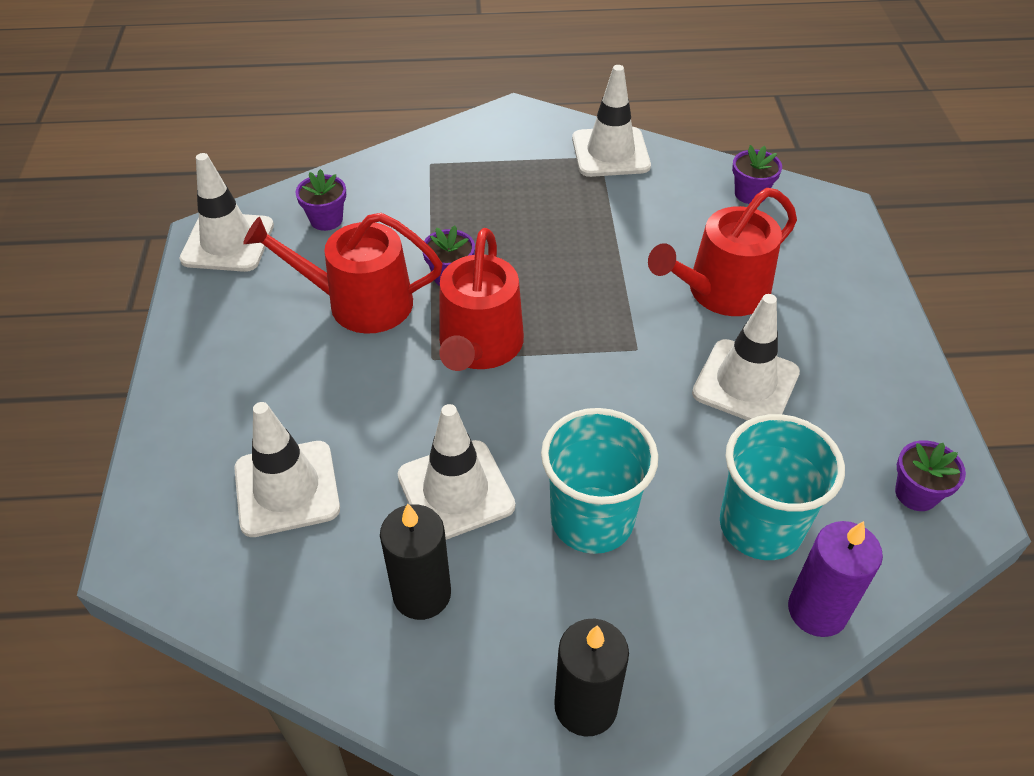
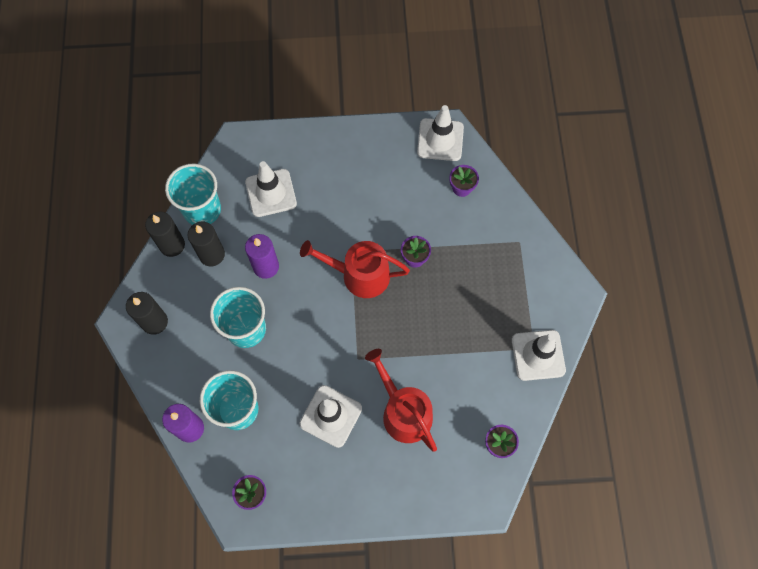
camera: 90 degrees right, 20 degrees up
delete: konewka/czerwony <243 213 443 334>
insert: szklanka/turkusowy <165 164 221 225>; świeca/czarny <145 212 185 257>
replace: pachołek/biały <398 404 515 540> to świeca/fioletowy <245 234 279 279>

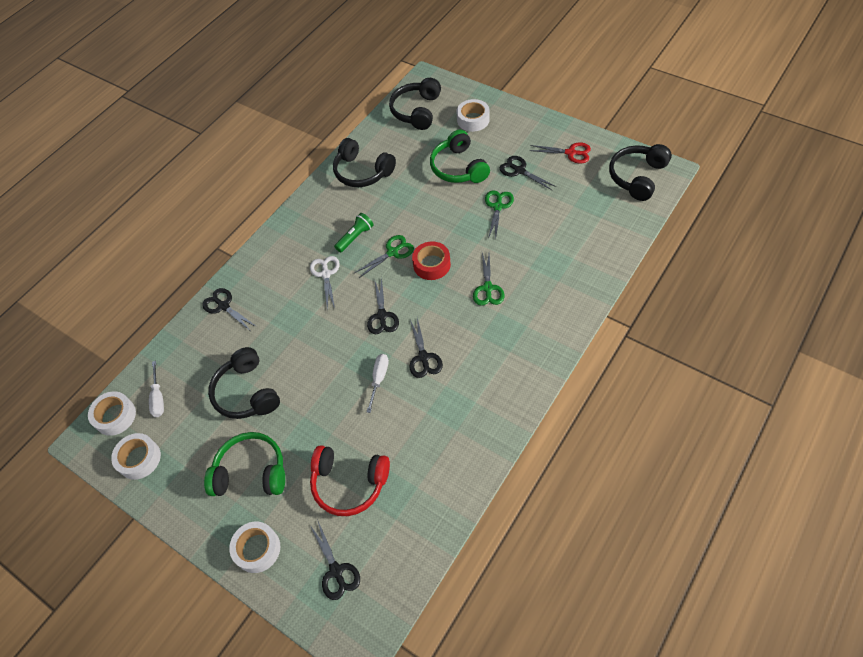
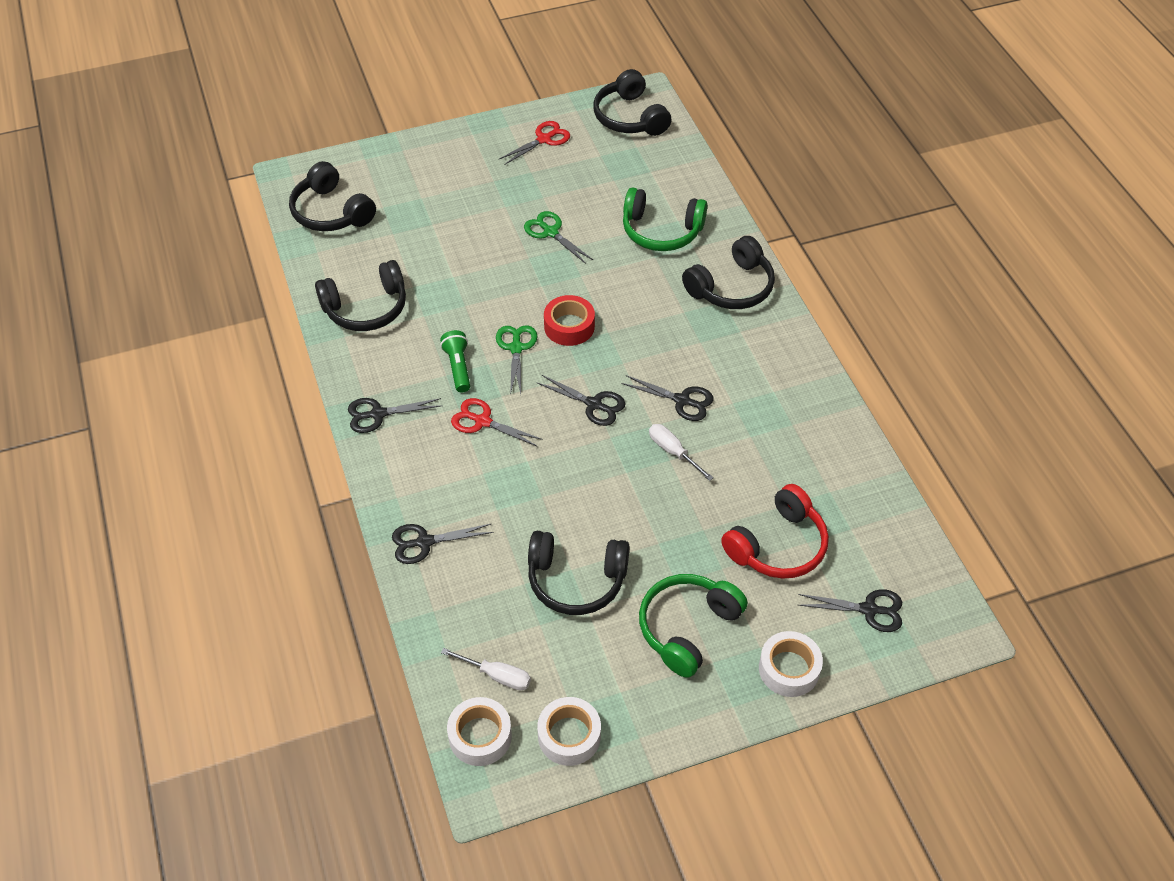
camera: 60 degrees left, 5 degrees down
delete: taśma klejąca/biały <456 99 490 132>; nożyczki/zielony <473 253 505 306>
insert: słuchawki/czarny <682 236 775 309>
move: słuchawki/zielony <430 130 490 183> to <623 188 707 251>; nożyczki/czarny <500 156 556 190> to <348 398 443 433>
recolor: nożyczki/biały <310 256 340 309> to nożyczki/czerwony <451 398 543 447>

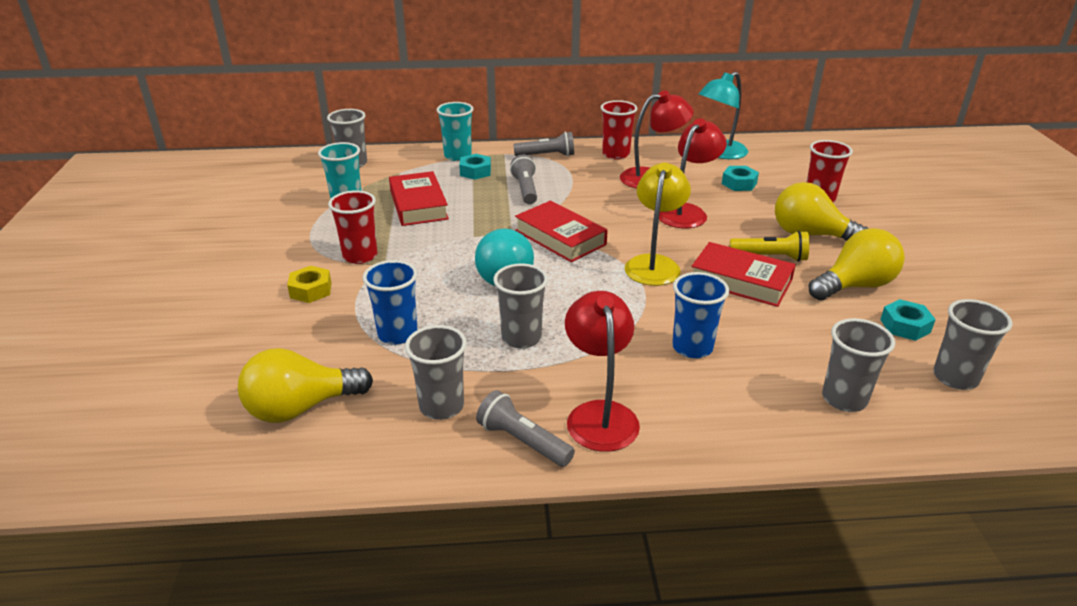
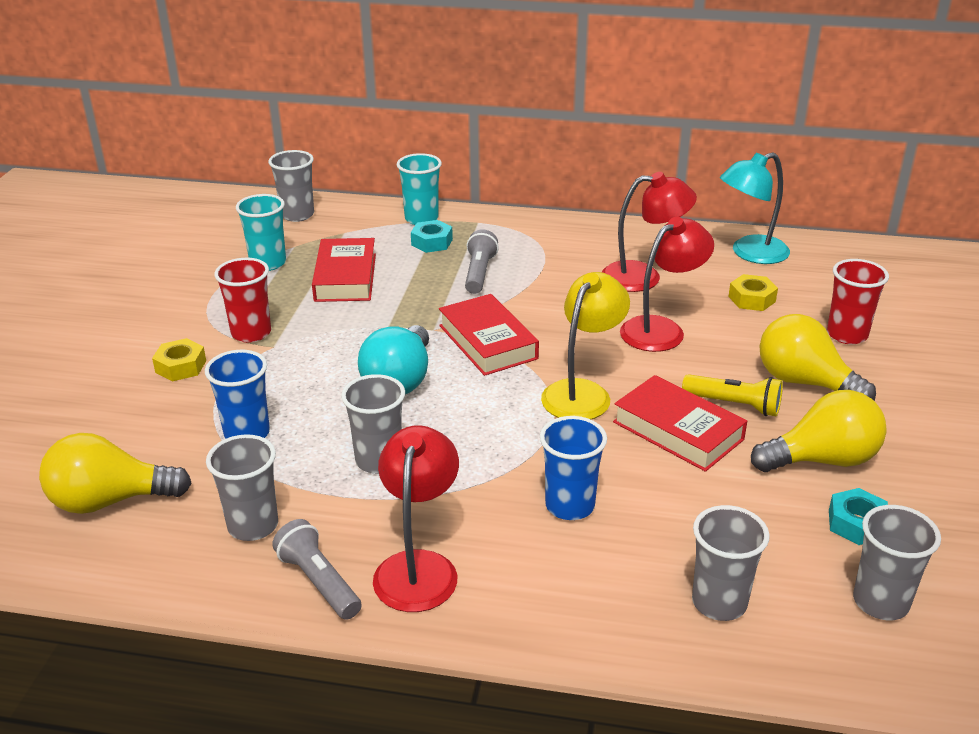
camera: 15 degrees right, 0 degrees up
delete: szklanka/czerwony <601 100 637 159>; latarka/szary <513 132 574 156>
recolor: nakrętka/turkusowy <722 166 759 191> to nakrętka/żółty <728 274 778 311>

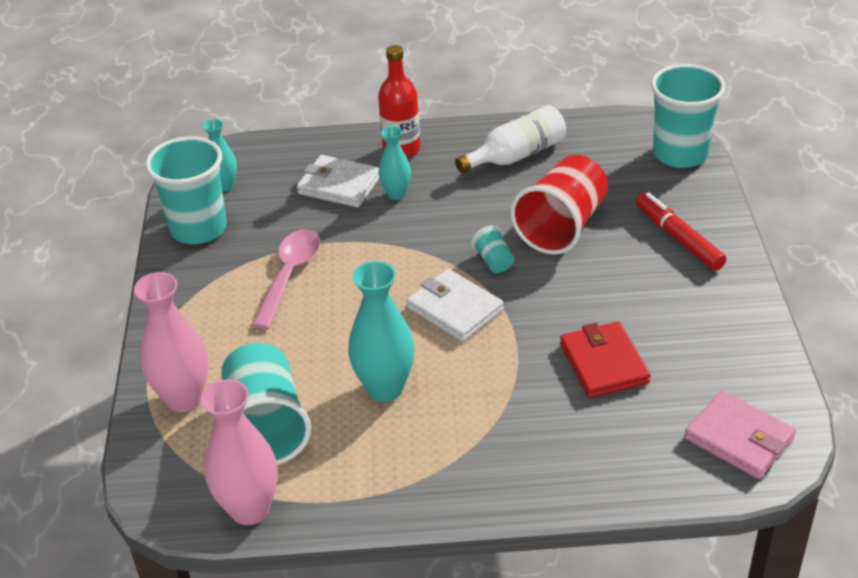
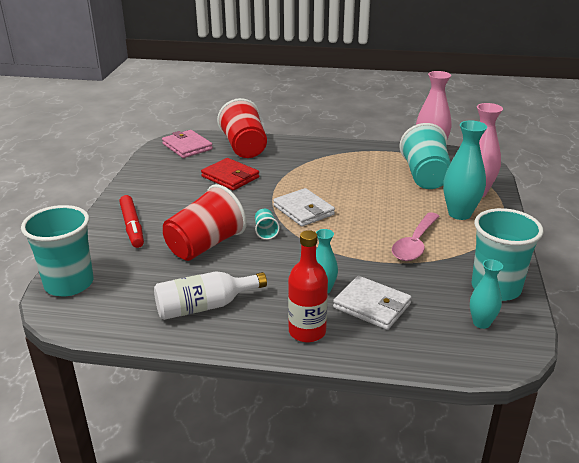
camera: 170 degrees left, 10 degrees down
insert: szklanka/czerwony <217 98 267 158>
move: wazon/turkusowy <348 261 415 402> to <443 120 487 220>
rotate: portfel/czerwony <560 321 651 398> = <201 158 259 190> 45 degrees counterclockwise

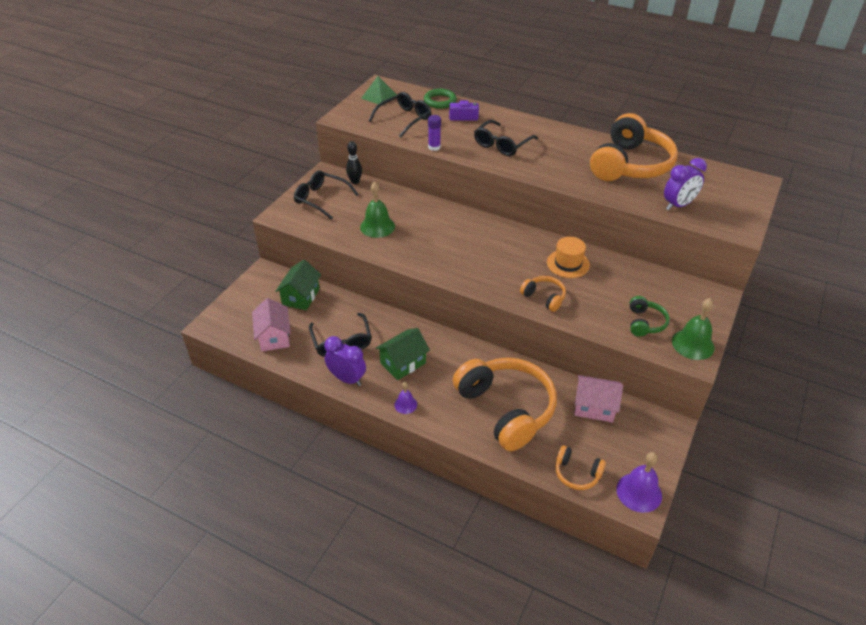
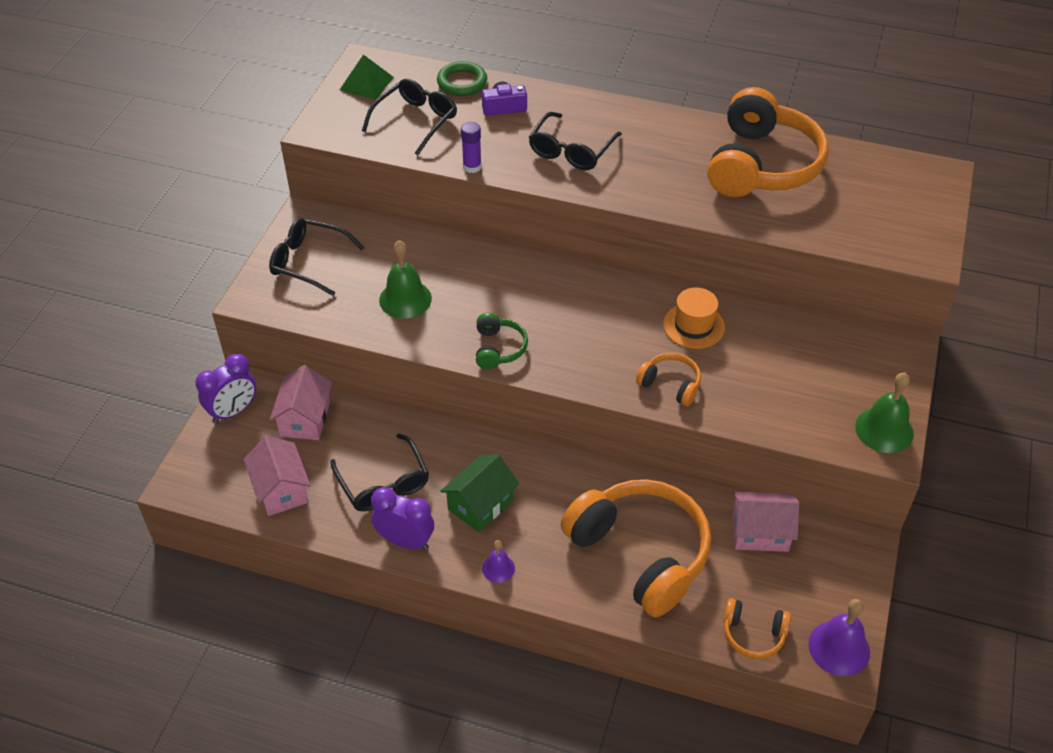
camera: 10 degrees left, 5 degrees up
delete: kręgiel/czarny <346 141 362 184>
move: budzik/fioletowy <664 158 707 210> to <195 354 256 423>; słuchawki/zielony <630 296 670 337> to <476 313 528 369>
recolor: domek/zielony <275 260 321 310> to domek/różowy <270 365 332 440>

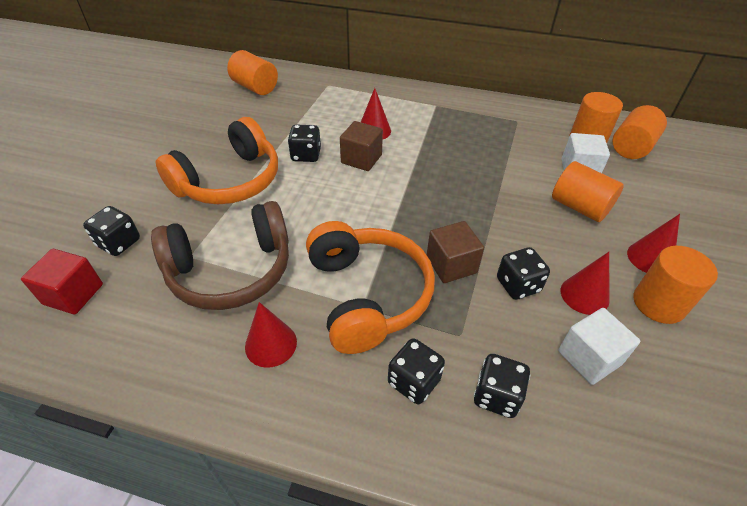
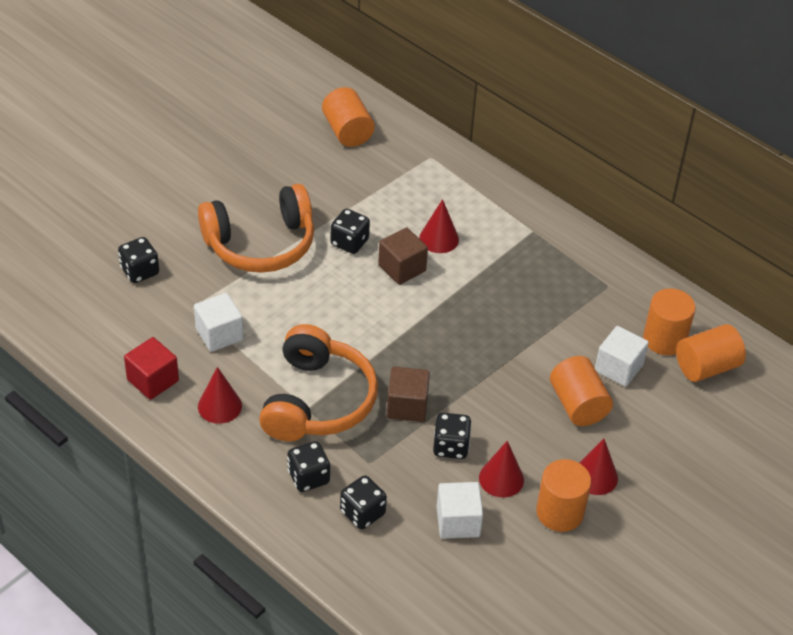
camera: 25 degrees right, 0 degrees up
move: sześcian/czerwony <21 249 103 315> to <124 337 179 400>
replace: słuchawki/brązowy <151 201 289 310> to sześcian/biały <194 293 243 352>

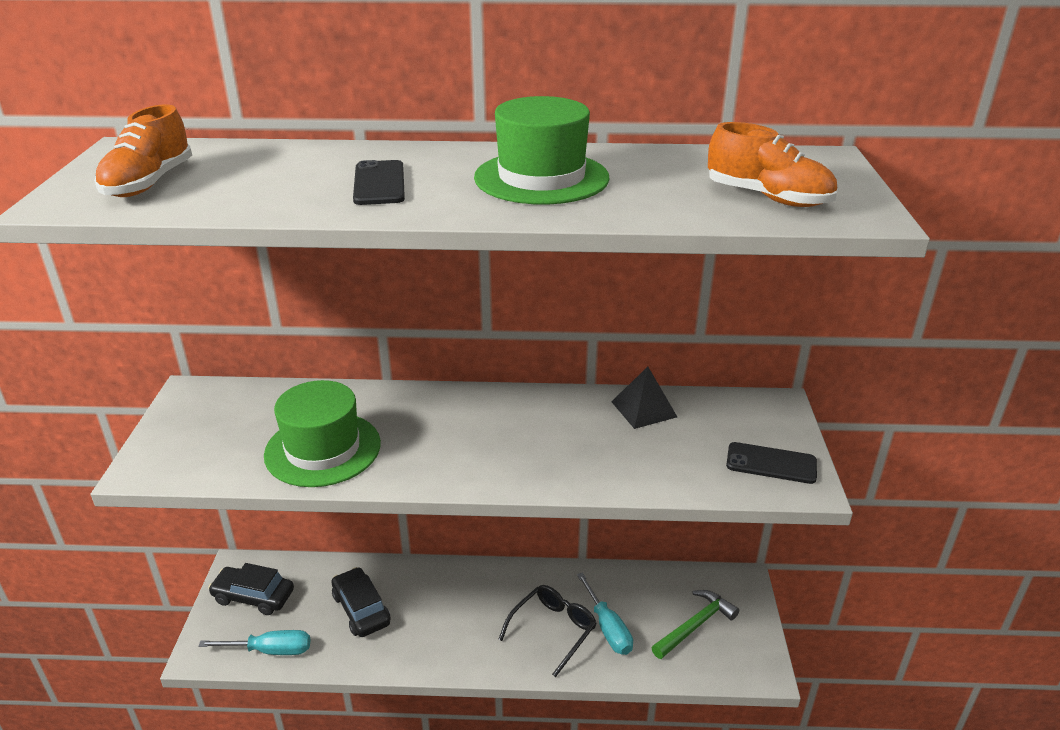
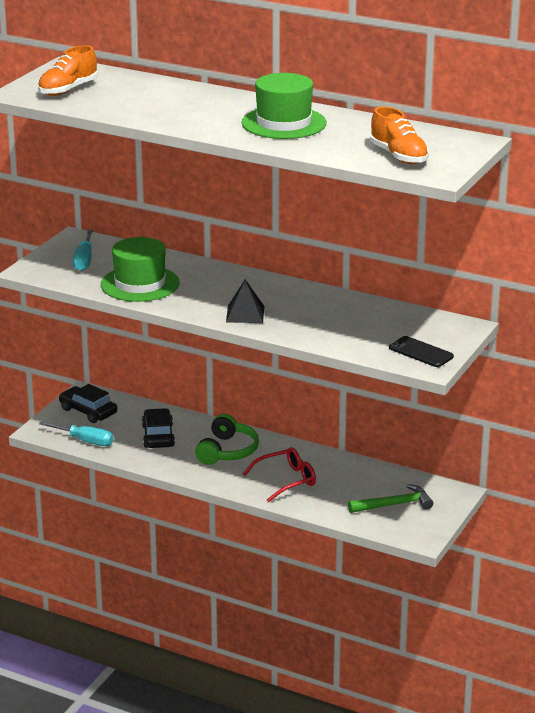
camera: 25 degrees right, 5 degrees down
delete: telefon/czarny <353 160 405 205>
insert: słuchawki/zielony <195 414 259 465>
move: piramida/czarny <611 367 677 429> to <226 279 264 323>; śrubokręt/turkusowy <577 572 633 655> to <73 230 93 271>
recolor: okulary/czarny <498 585 597 677> to okulary/czerwony <243 447 316 502>

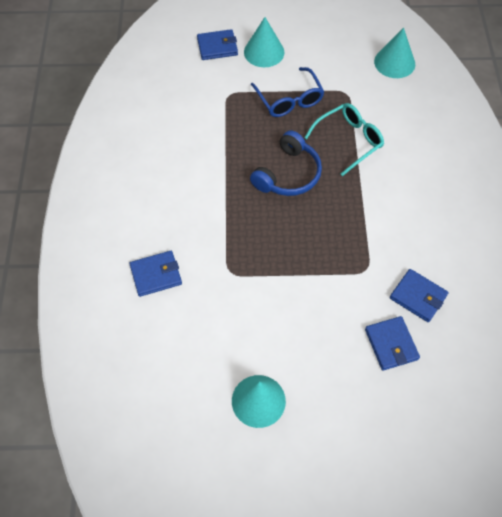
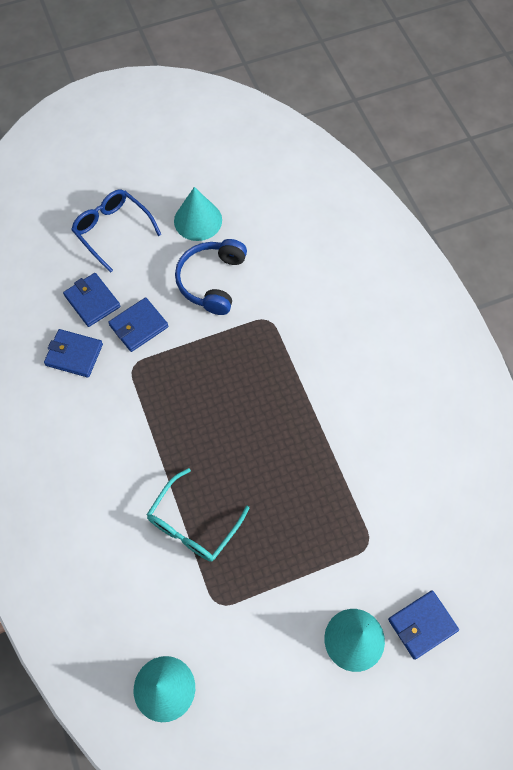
camera: 160 degrees right, 5 degrees up
move: okulary/niebieski <251 67 324 117> to <71 190 161 273>; słuchawki/niebieski <250 130 322 196> to <175 239 247 315>; portfel/niebieski <129 251 182 297> to <108 297 168 352>

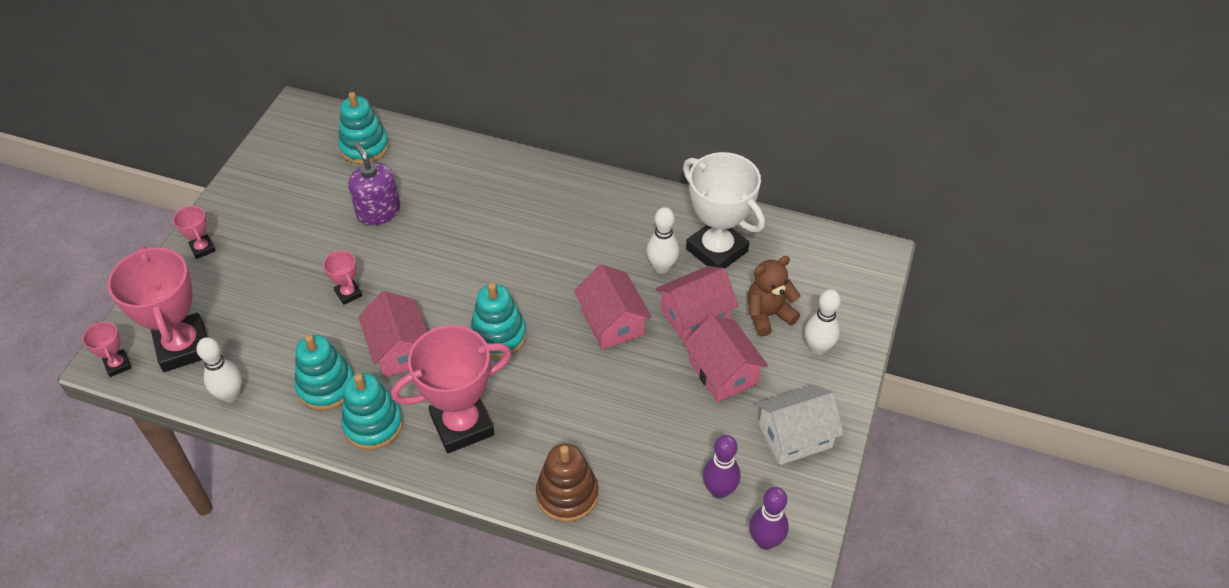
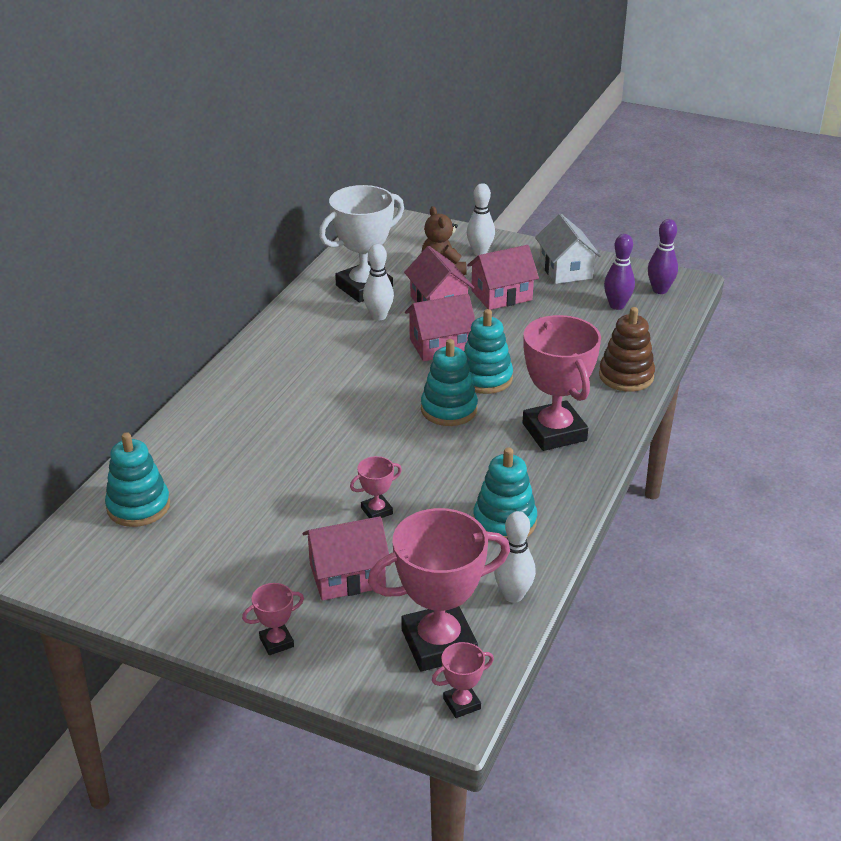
camera: 85 degrees left, 15 degrees down
delete: dozownik mydła/fioletowy <348 142 400 225>
move: domek/różowy <358 291 427 378> to <303 516 391 601>; zabawka nakładanka/turkusowy <341 373 403 450> to <464 309 513 394>

